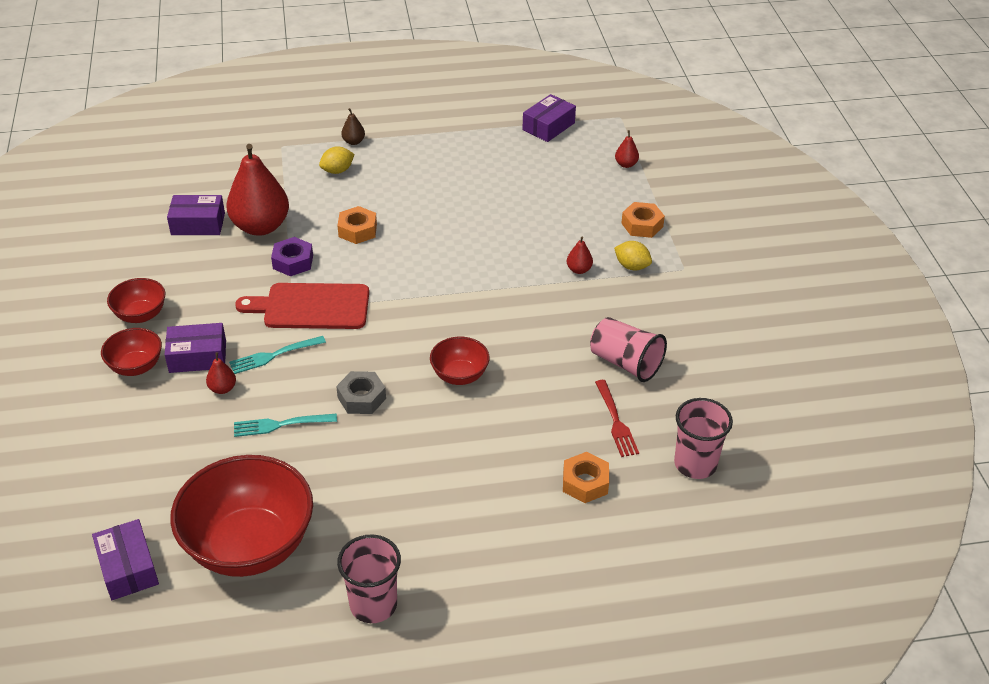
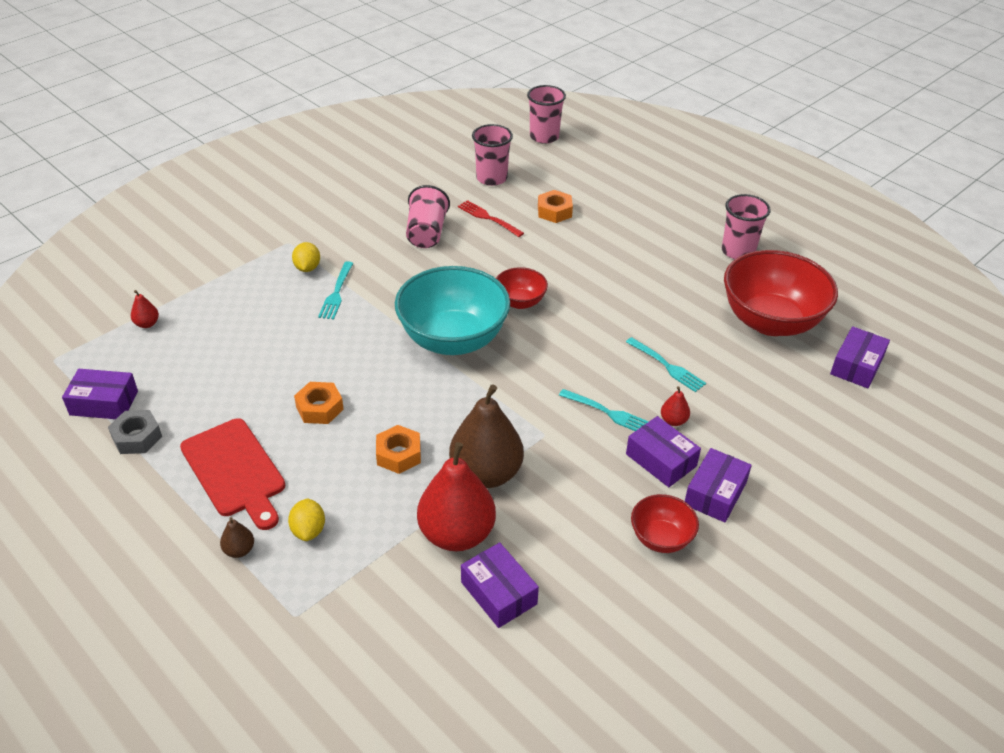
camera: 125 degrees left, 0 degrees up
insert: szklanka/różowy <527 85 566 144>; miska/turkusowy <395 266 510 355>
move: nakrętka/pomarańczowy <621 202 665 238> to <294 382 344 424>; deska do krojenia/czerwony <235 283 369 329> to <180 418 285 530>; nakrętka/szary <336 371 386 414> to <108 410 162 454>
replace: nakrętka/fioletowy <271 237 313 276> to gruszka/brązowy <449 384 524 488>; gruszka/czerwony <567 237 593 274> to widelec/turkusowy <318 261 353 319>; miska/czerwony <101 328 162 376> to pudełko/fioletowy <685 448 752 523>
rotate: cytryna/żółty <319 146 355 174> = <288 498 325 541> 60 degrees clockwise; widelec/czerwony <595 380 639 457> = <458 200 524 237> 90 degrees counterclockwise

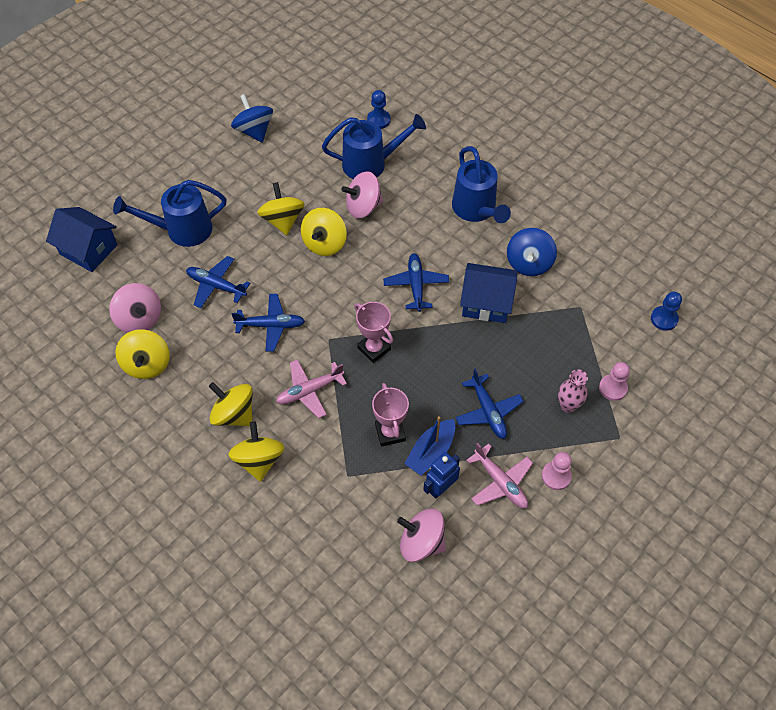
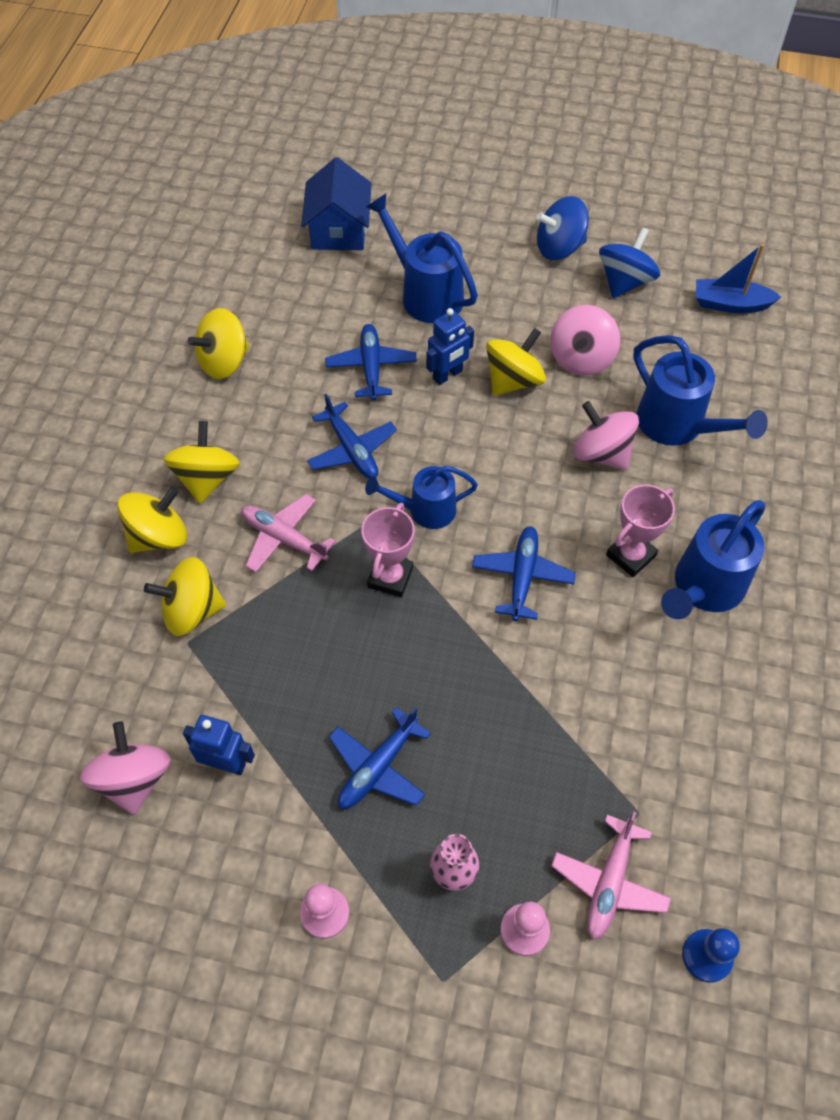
camera: 60 degrees right, 0 degrees up
delete: pionek/niebieski <367 90 391 129>; domek/niebieski <460 263 517 323>
insert: robot/niebieski <426 308 474 385>; konewka/niebieski <365 466 478 529>
move: bączek/żółty <301 208 347 256> to <144 557 226 636>; bączek/niebieski <507 228 557 276> to <536 196 589 260>; bączek/różowy <109 283 161 333> to <550 305 620 376>; puchar/różowy <372 383 409 447> to <606 485 675 577>; łódka/niebieski <404 416 455 475> to <696 244 781 313>; samolot/różowy <466 443 533 508> to <551 811 671 940>
rotate: samolot/niebieski <383 253 449 312> = <472 526 576 621> 45 degrees counterclockwise

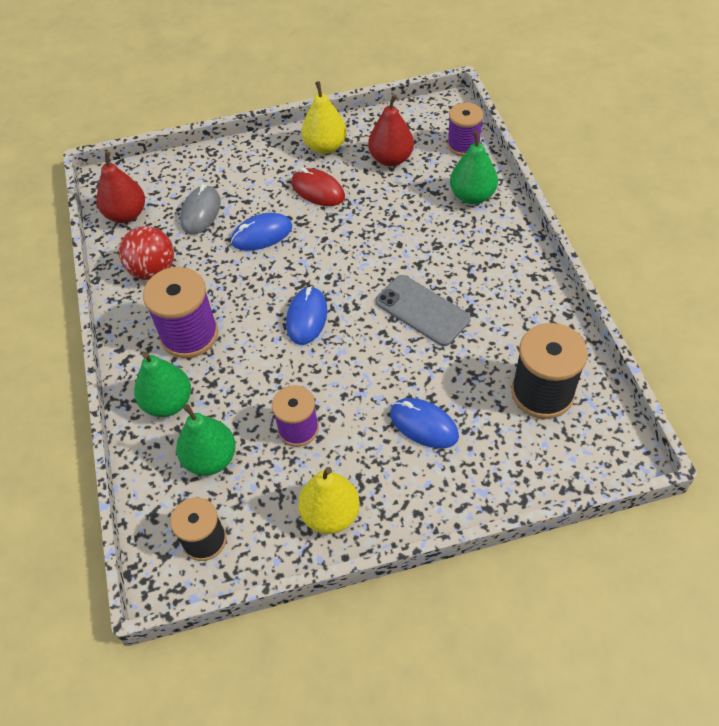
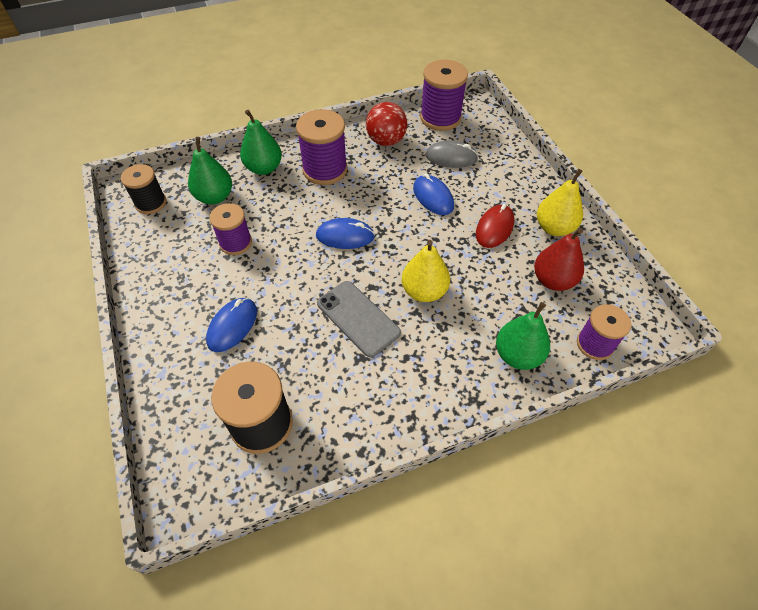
camera: 80 degrees right, 0 degrees up
move: gruszka/żółty <298 467 360 534> to <402 240 450 302>
replace: gruszka/czerwony <97 151 145 223> to szpulka/fioletowy <420 60 468 131>
rotate: telefon/szary <375 275 471 346> = <317 281 401 357> 75 degrees counterclockwise

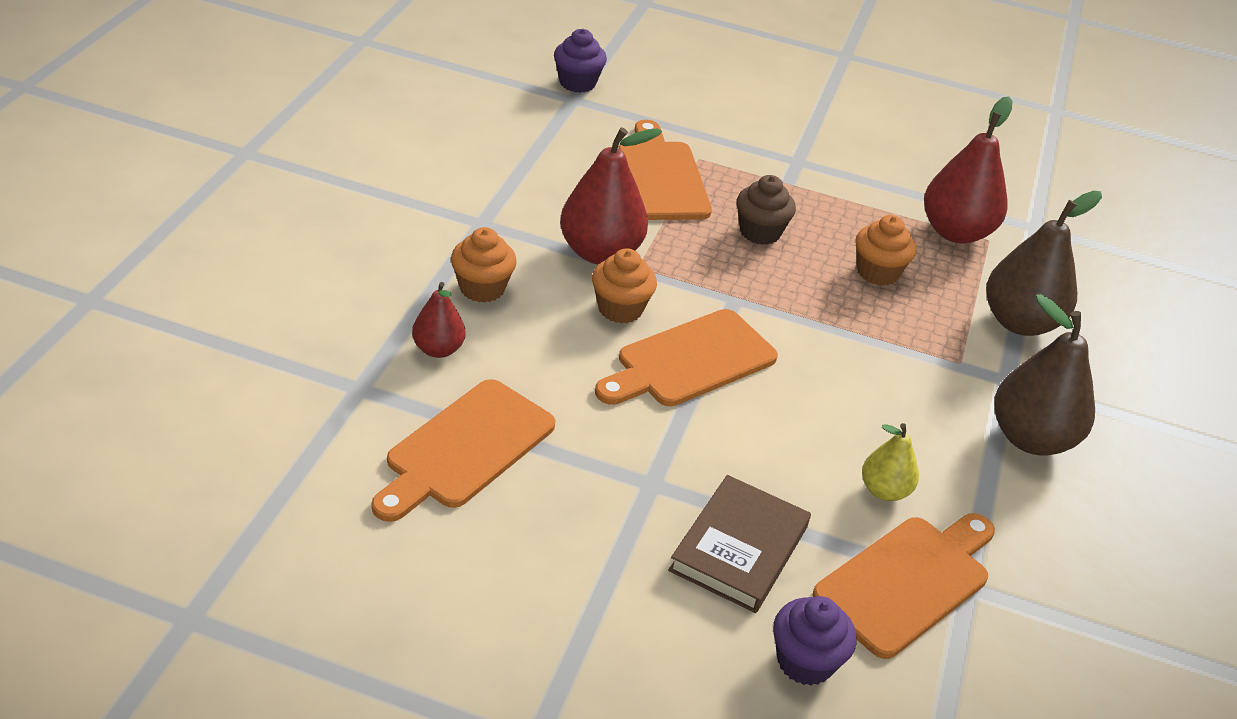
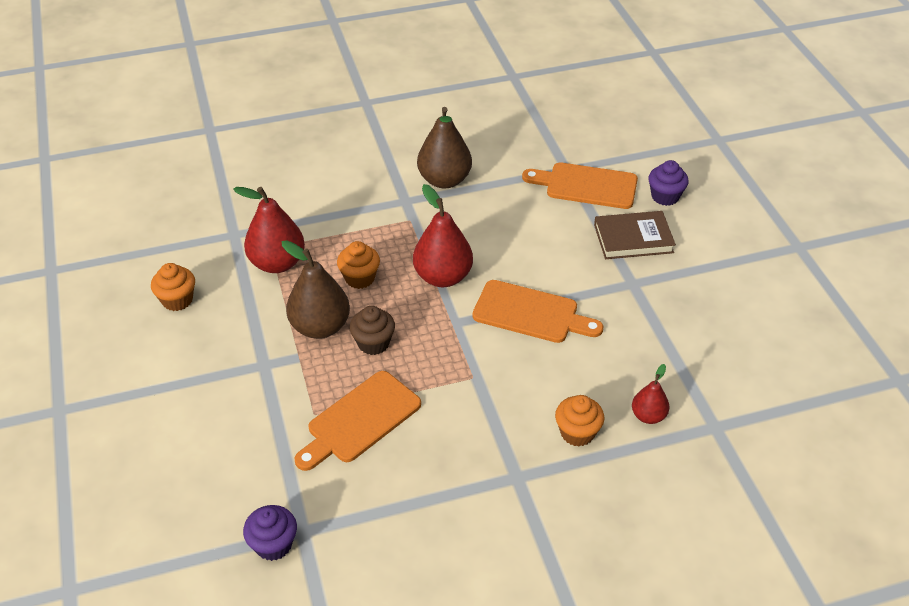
camera: 120 degrees left, 5 degrees up
delete: deska do krojenia/pomarańczowy <371 379 556 522>; gruszka/żółty <862 423 919 501>
move: gruszka/czerwony <560 128 662 264> to <413 184 473 287>; gruszka/brązowy <986 191 1102 336> to <282 240 350 339>; muffinka/pomarańczowy <592 248 657 323> to <151 263 195 311>

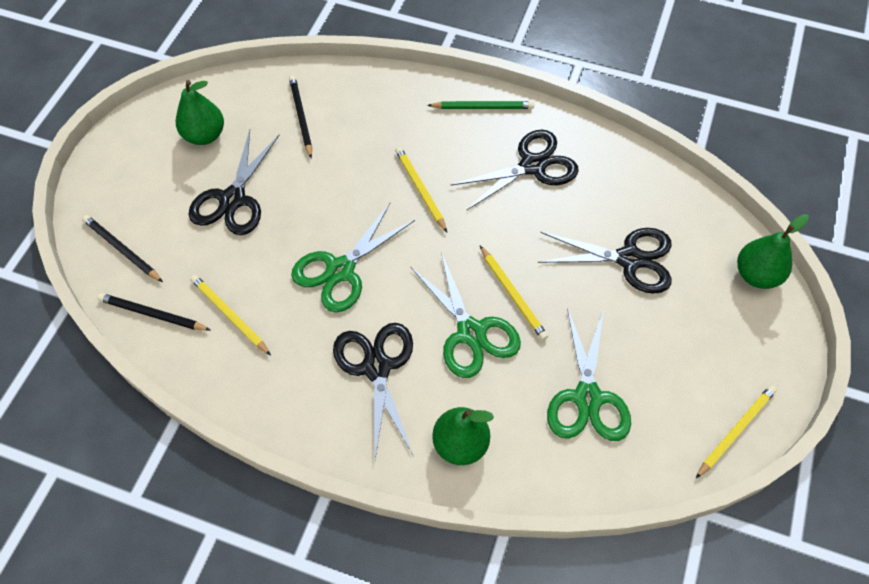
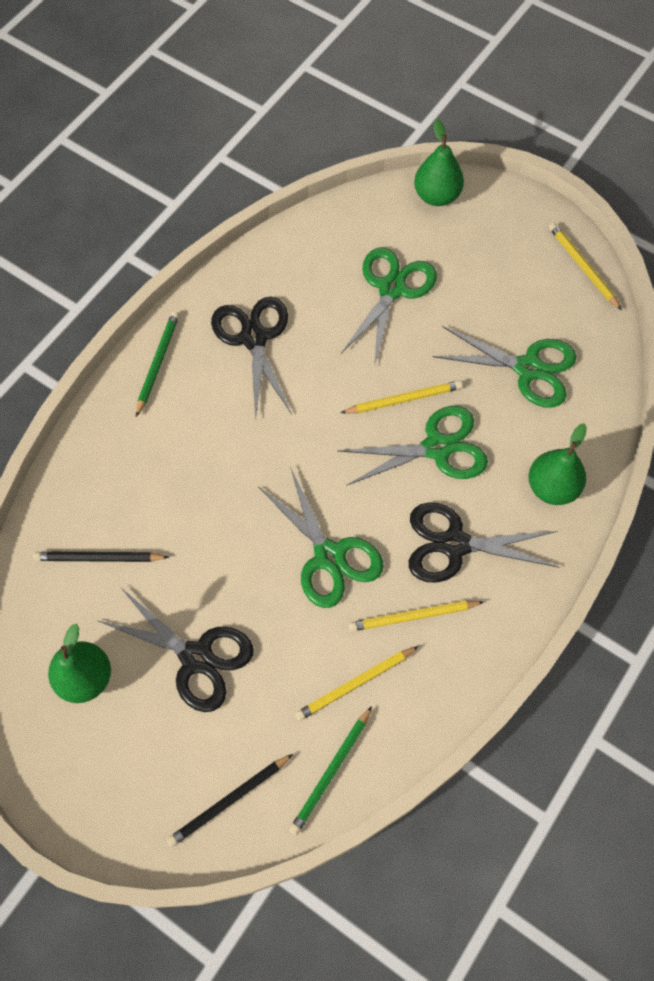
camera: 75 degrees left, 5 degrees up
move: ołówek/żółty <395 147 447 232> to <348 600 484 631>
recolor: nożyczki/czarny <538 228 672 294> to nożyczki/zielony <341 247 437 367>; ołówek/czarny <97 293 210 331> to ołówek/zielony <289 706 372 836>

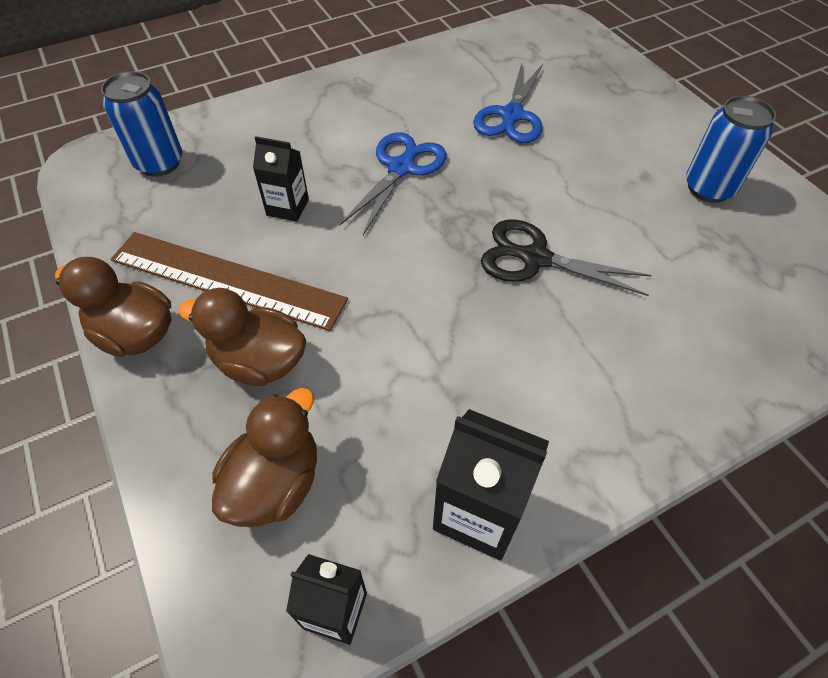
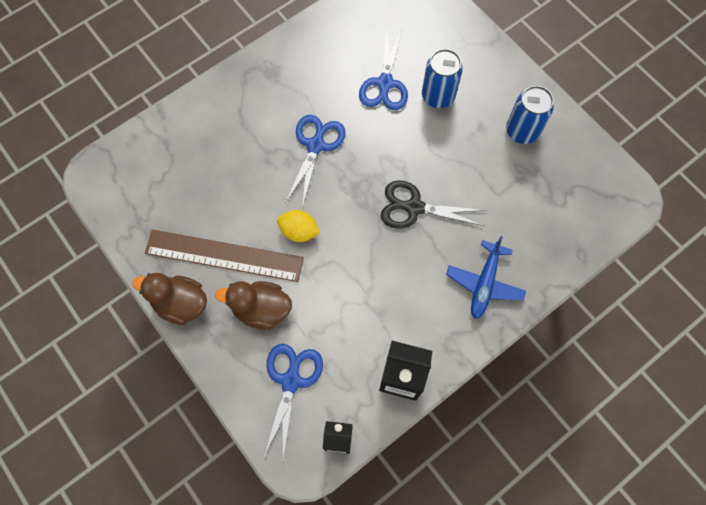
camera: 10 degrees left, 15 degrees up
delete: karton mleka/czarny <253 136 309 222>
insert: cytryna/żółty <277 210 320 242>; samolot/niebieski <446 236 526 319>
move: puszka/niebieski <101 71 182 177> to <422 49 463 108>
replace: kaczka/brązowy <212 388 317 527> to nożyczki/niebieski <263 344 323 460>

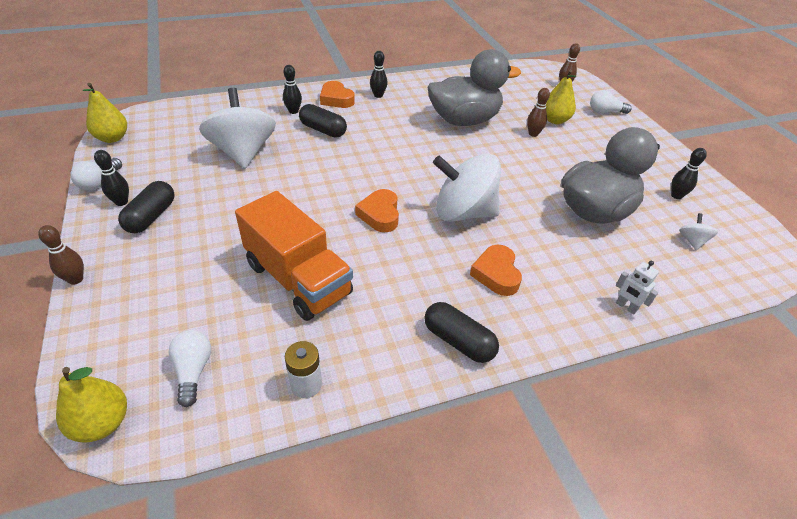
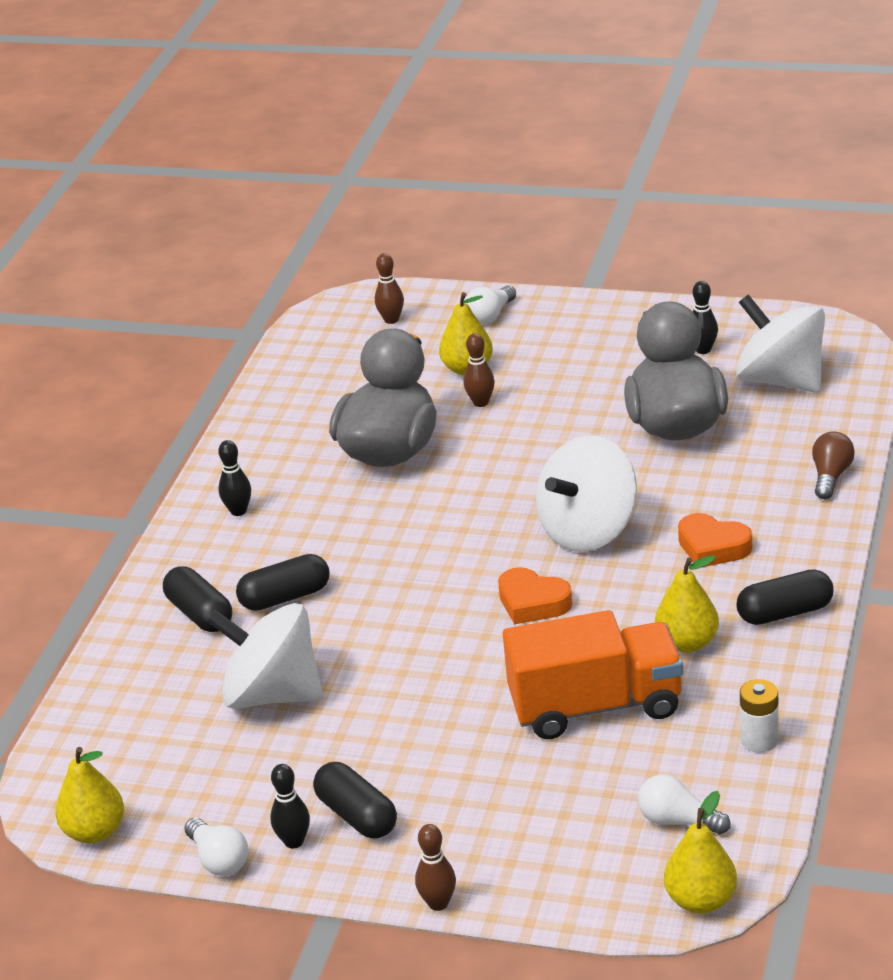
camera: 50 degrees left, 10 degrees down
delete: serce/pomarańczowy <320 81 355 108>
insert: gruszka/żółty <655 555 719 653>
replace: kręgiel/czarny <283 65 302 114> to kapsułka/czarny <163 566 232 632>; robot/biały <616 261 659 314> to żarówka/brązowy <812 431 855 499>
resize: bączek/biały <679 213 718 250> = <736 294 825 393> x2.45

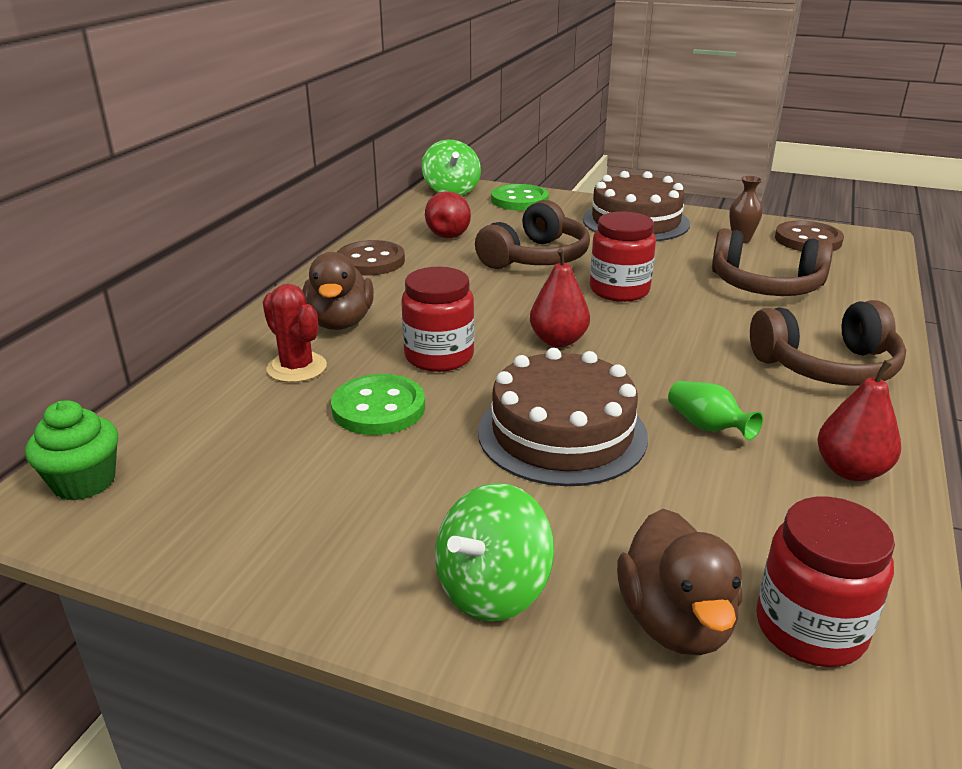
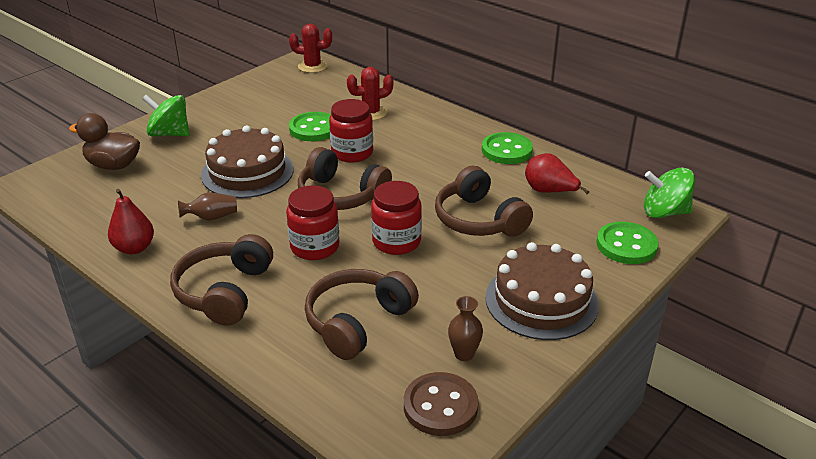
camera: 110 degrees right, 5 degrees up
delete: kaczka/brązowy <303 252 374 330>
move: słoik/czerwony <756 497 895 667> to <286 185 339 260>
replace: gruszka/czerwony <530 249 590 347> to słuchawki/brązowy <298 147 392 210>; muffinka/zielony <25 400 118 500> to kaktus/czerwony <289 24 332 73>
recolor: guzik/brązowy <337 240 405 276> to guzik/zielony <482 132 533 164>; wazon/zielony <668 381 763 440> to wazon/brązowy <178 193 237 220>
rotate: bączek/zielony <435 483 554 621> = <142 95 190 136> 45 degrees counterclockwise

